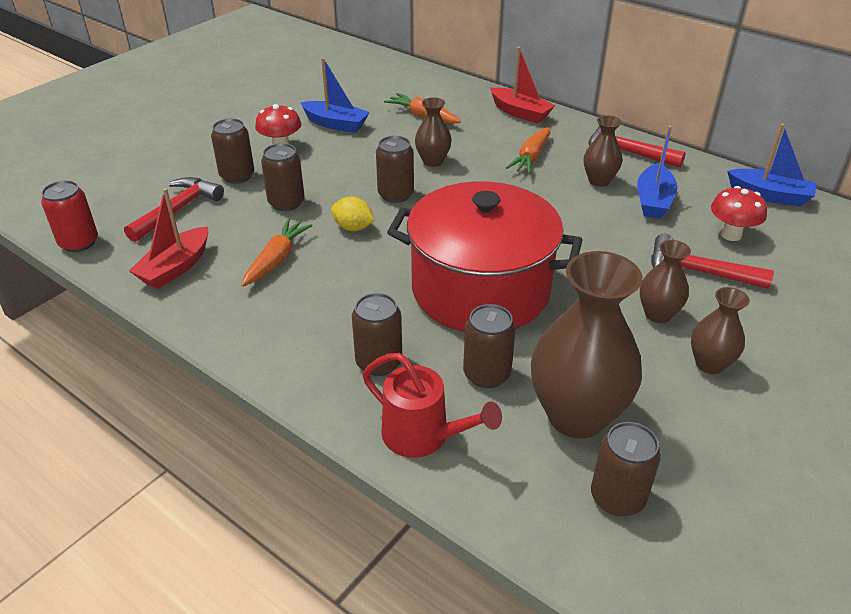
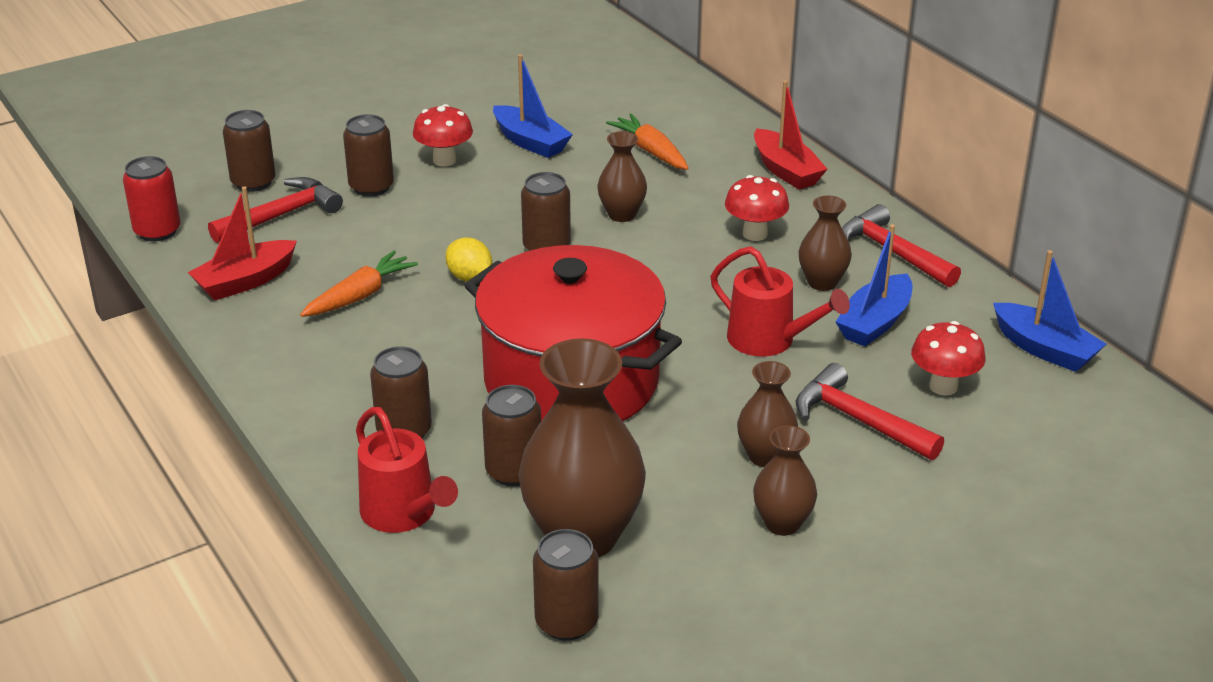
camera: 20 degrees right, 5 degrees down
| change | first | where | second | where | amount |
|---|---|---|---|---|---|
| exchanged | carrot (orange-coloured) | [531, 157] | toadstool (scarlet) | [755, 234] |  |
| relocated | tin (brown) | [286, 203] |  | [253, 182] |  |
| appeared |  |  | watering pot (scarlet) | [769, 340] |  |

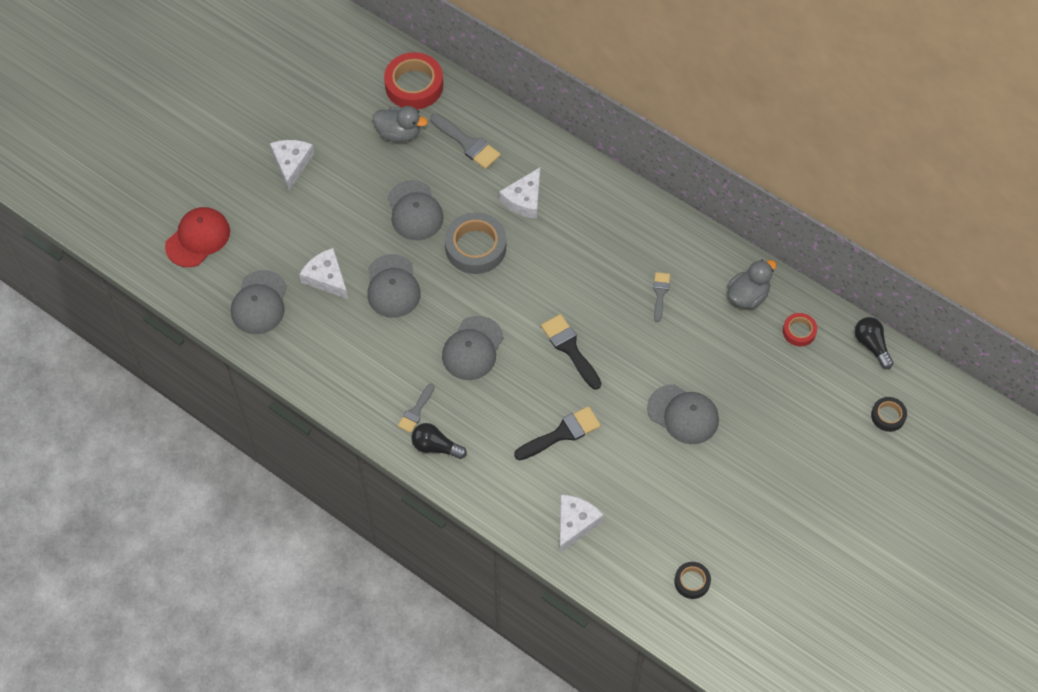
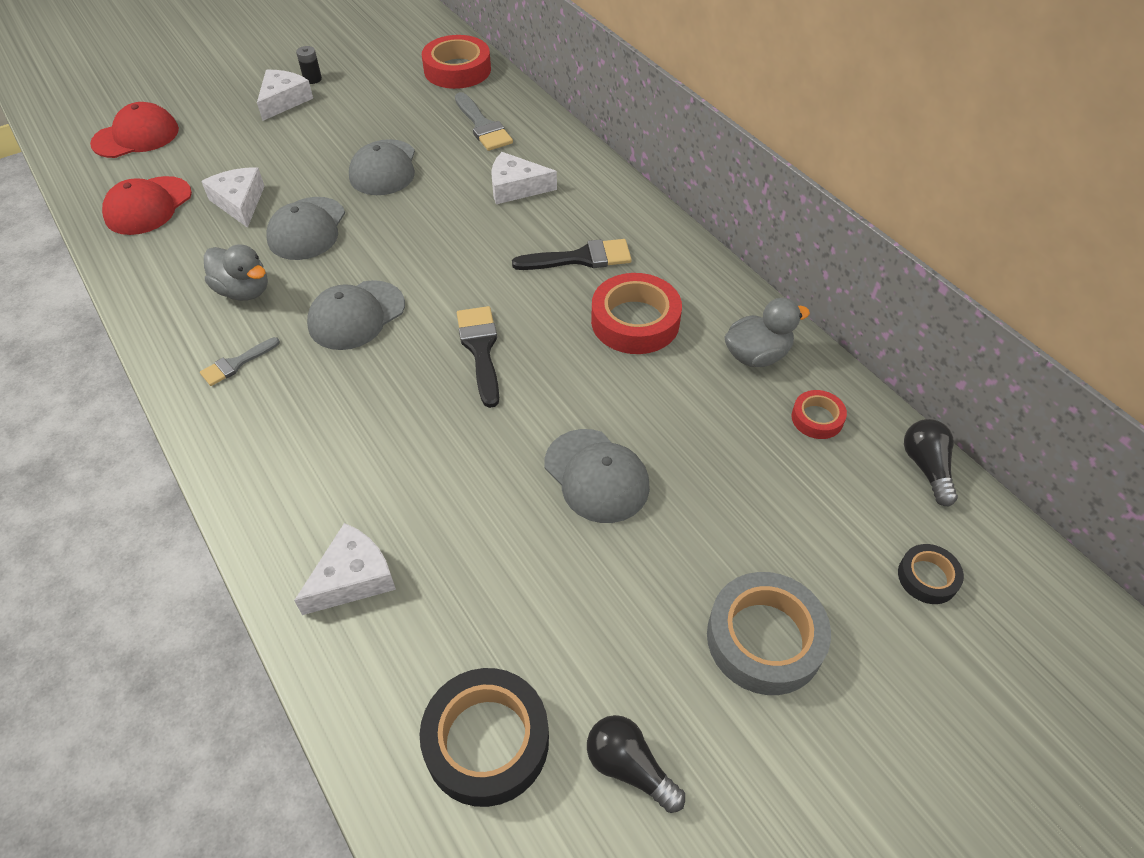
camera: 20 degrees right, 10 degrees down
| change | first | where | second | where | amount |
|---|---|---|---|---|---|
| relocated | duck (ash-grey) | [399, 133] |  | [244, 291] |  |
| spun | cheese (snow-white) | [524, 200] |  | [516, 187] | 45 degrees clockwise |
| relocated | tape (ash-grey) | [475, 247] |  | [764, 638] |  |
| colour | peaked cap (ash-grey) | [259, 303] | peaked cap (scarlet) | [148, 206] |  |
| exchanged | paint brush (ash-grey) | [660, 293] | tape (scarlet) | [635, 321] |  |
| relocated | paint brush (black) | [562, 433] |  | [580, 258] |  |
| relocated | lightbulb (black) | [435, 446] |  | [629, 767] |  |
| size | tape (black) | [692, 582] |  | [486, 741] | x1.89 |
| appeared |  |  | battery (black) | [312, 79] |  |

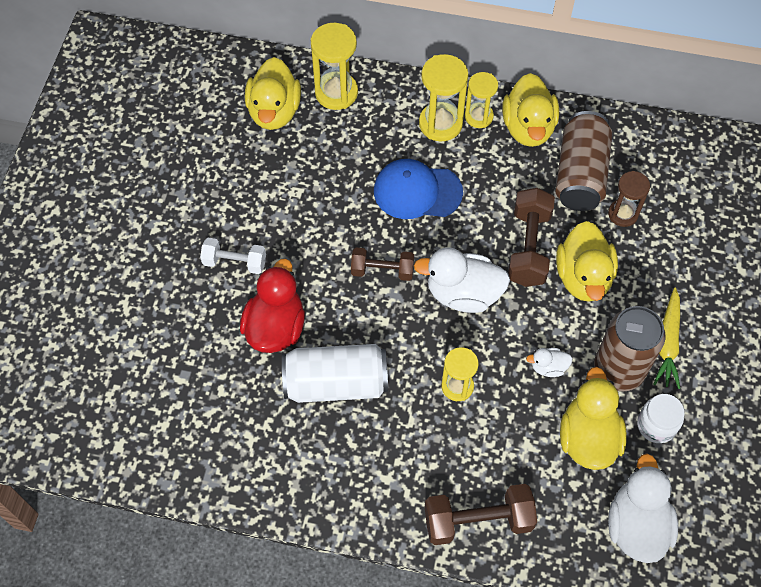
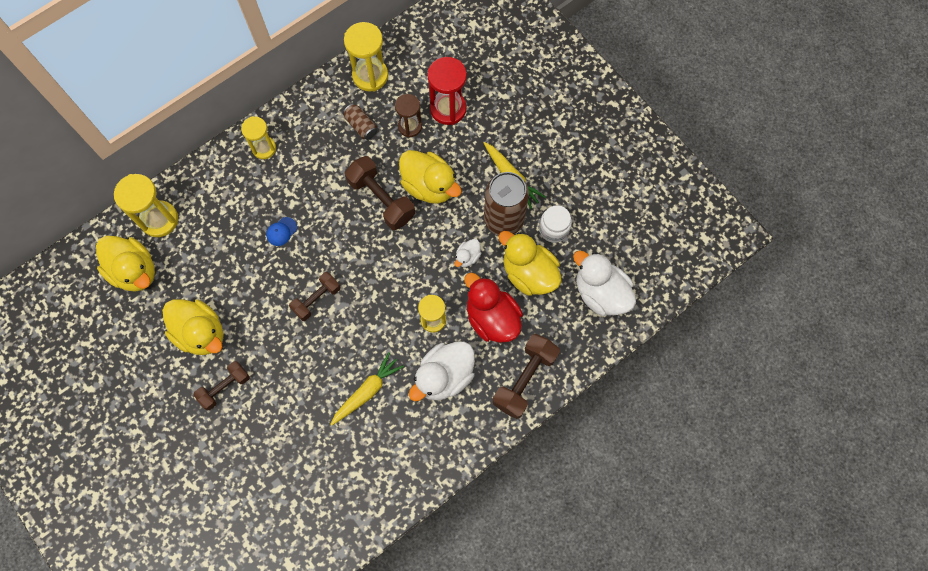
camera: 50 degrees left, 10 degrees up
| change | first | where | second | where | amount |
|---|---|---|---|---|---|
| relocated | hourglass (golden) | [440, 124] |  | [370, 76] |  |
| relocated | duck (golden) | [528, 128] |  | [201, 333] |  |
| size | tin (brown) | [580, 174] |  | [361, 126] | x0.48 |
| size | peaked cap (royal blue) | [417, 191] |  | [281, 231] | x0.44 |
| colour | hand weight (snow-white) | [235, 262] | hand weight (brown) | [225, 387] |  |
| relocated | duck (snow-white) | [463, 294] |  | [444, 376] |  |
| relocated | duck (scarlet) | [275, 327] |  | [492, 318] |  |
| exchanged | tin (snow-white) | [336, 383] | carrot (golden) | [367, 391] |  |
| appeared |  |  | hourglass (scarlet) | [448, 109] |  |

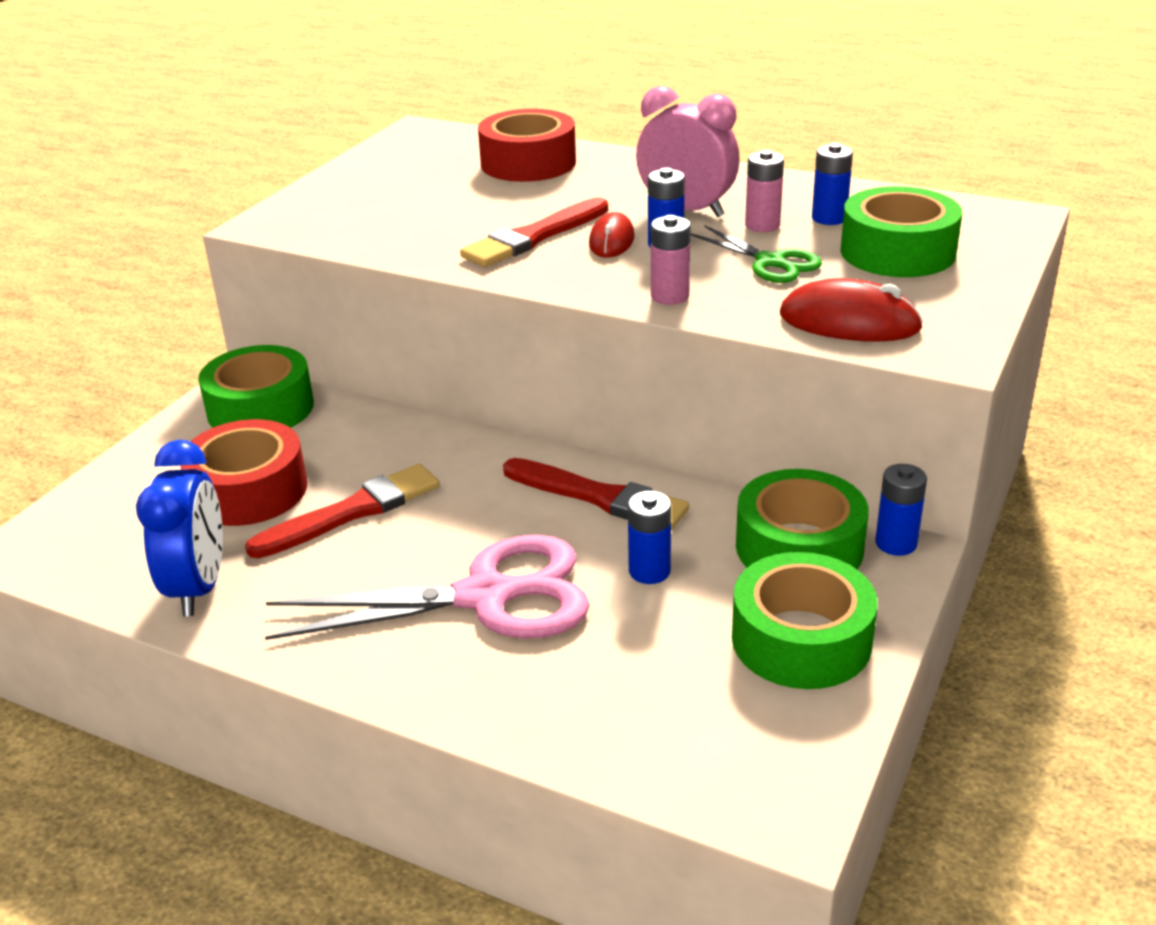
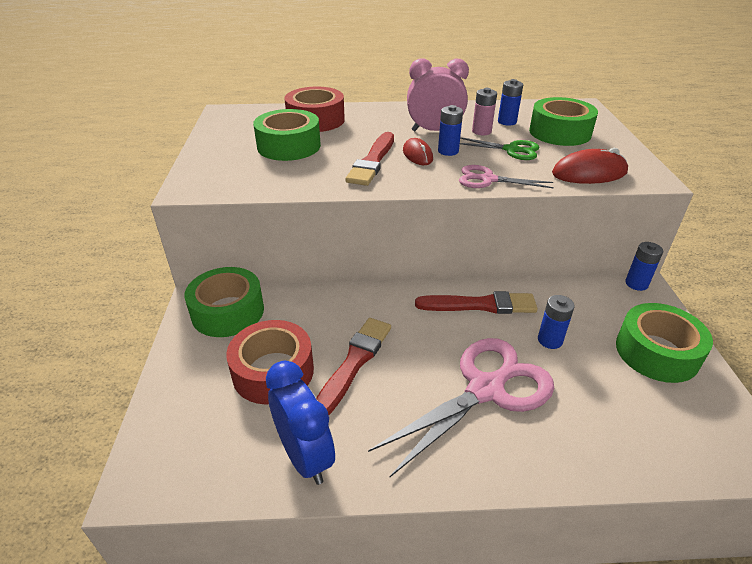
camera: 30 degrees left, 5 degrees up
| change | first | where | second | where | amount |
|---|---|---|---|---|---|
| exchanged | battery (rosy) | [670, 296] | scissors (rosy) | [488, 179] |  |
| relocated | tape (emerald) | [799, 547] |  | [289, 146] |  |

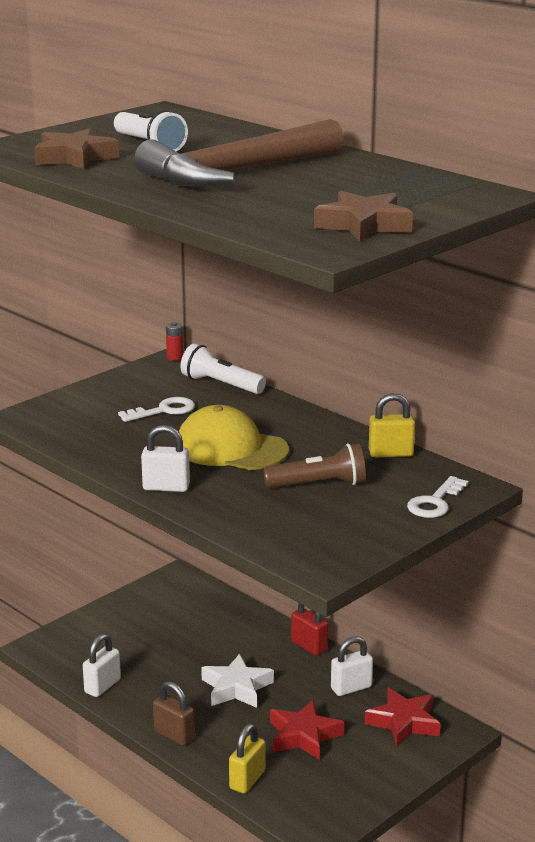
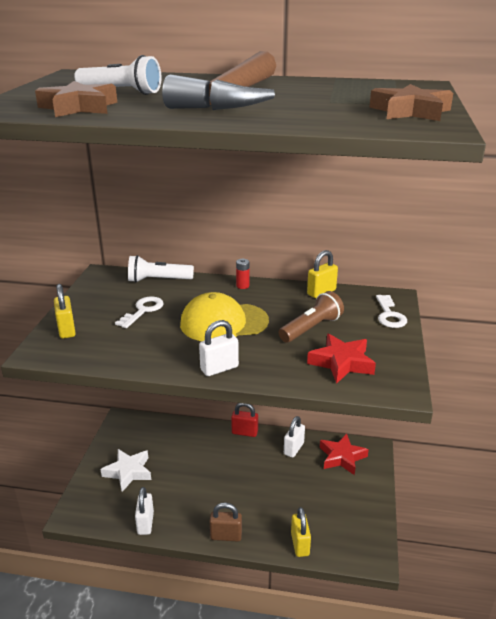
camera: 35 degrees left, 5 degrees up
| change | first | where | second | where | amount |
|---|---|---|---|---|---|
| relocated | battery (scarlet) | [175, 357] |  | [242, 286] |  |
| relocated | star (snow-white) | [236, 688] |  | [128, 472] |  |
| relocated | star (scarlet) | [303, 736] |  | [341, 363] |  |
| appeared |  |  | padlock (golden) | [66, 330] |  |

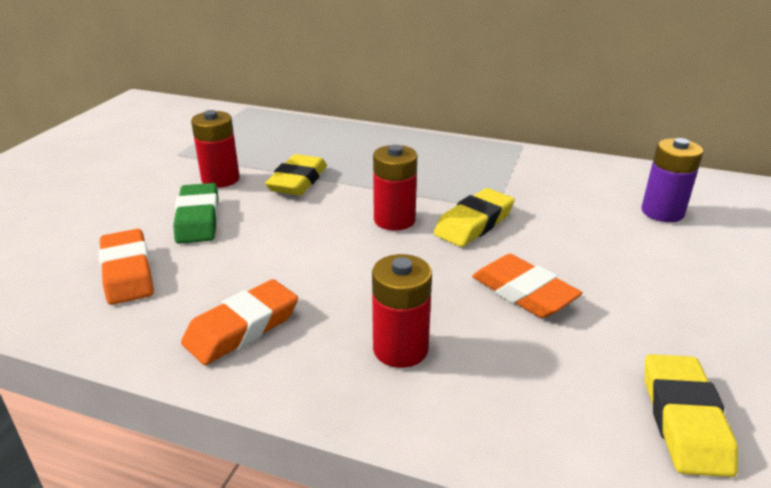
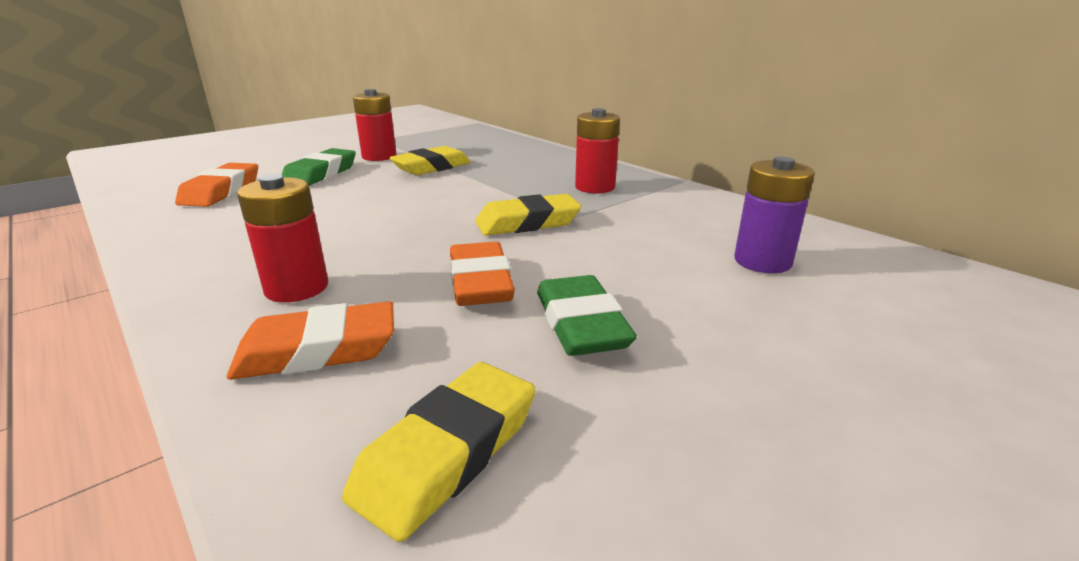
camera: 30 degrees right, 5 degrees down
| change | first | where | second | where | amount |
|---|---|---|---|---|---|
| relocated | battery (scarlet) | [394, 220] |  | [595, 187] |  |
| relocated | pencil eraser (orange-coloured) | [242, 328] |  | [318, 351] |  |
| appeared |  |  | pencil eraser (emerald) | [581, 324] |  |

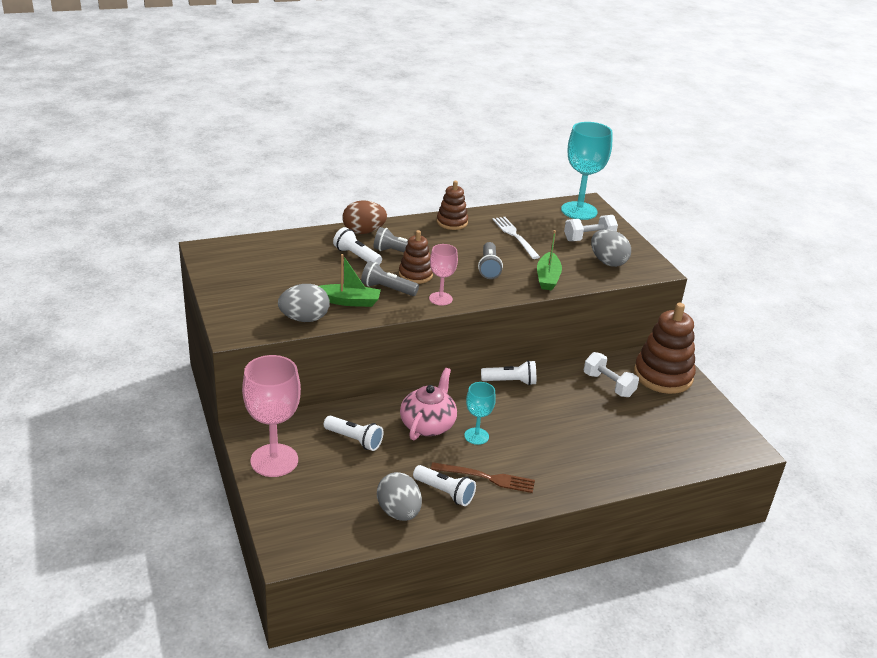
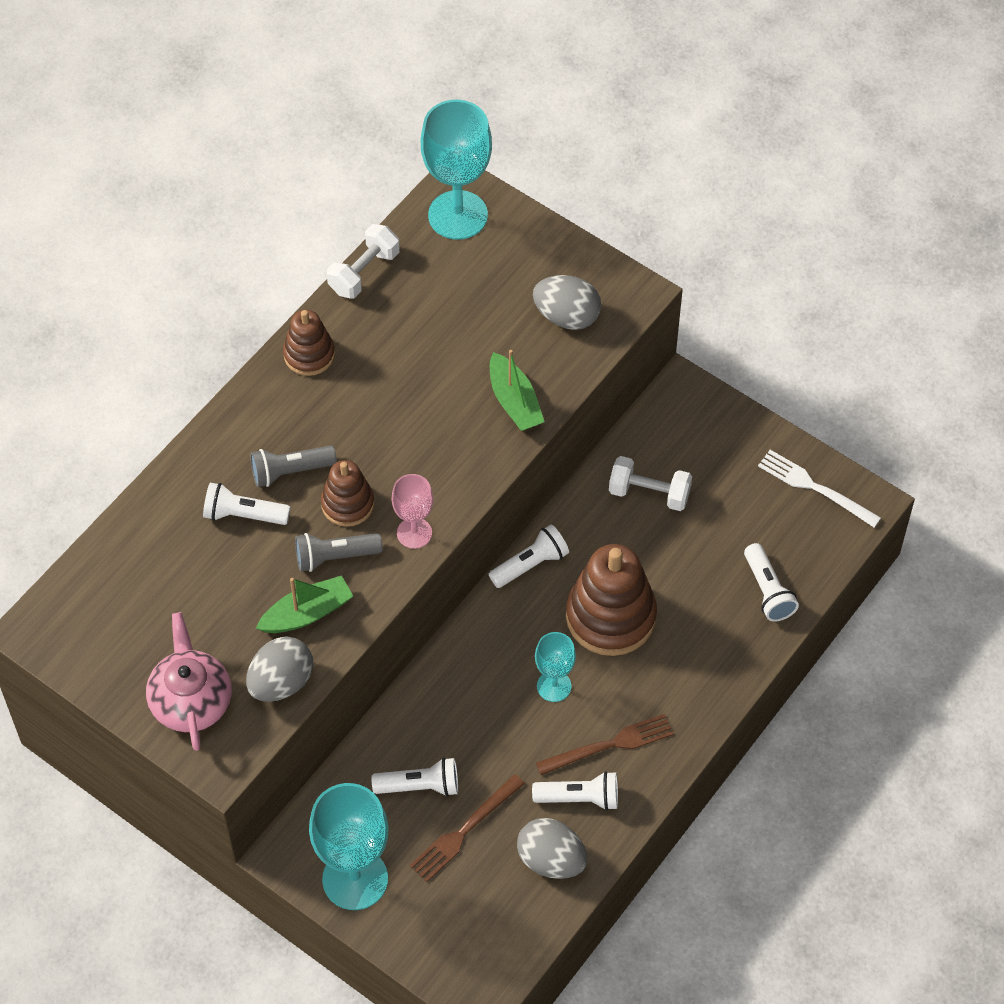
camera: 30 degrees left, 25 degrees up
| change | first | where | second | where | amount |
|---|---|---|---|---|---|
| missing | egg (brown) | [363, 232] |  |  |  |
| relocated | hand weight (snow-white) | [589, 238] |  | [364, 272] |  |
| relocated | fork (snow-white) | [515, 236] |  | [815, 487] |  |
| missing | flashlight (ash-grey) | [489, 268] |  |  |  |
| relocated | stacking rings (brown) | [663, 376] |  | [610, 616] |  |
| colour | chalice (rosy) | [274, 460] | chalice (teal) | [355, 879] |  |
| relocated | china teapot (rosy) | [428, 425] |  | [191, 700] |  |
| appeared |  |  | flashlight (snow-white) | [767, 591] |  |
| appeared |  |  | fork (brown) | [464, 830] |  |

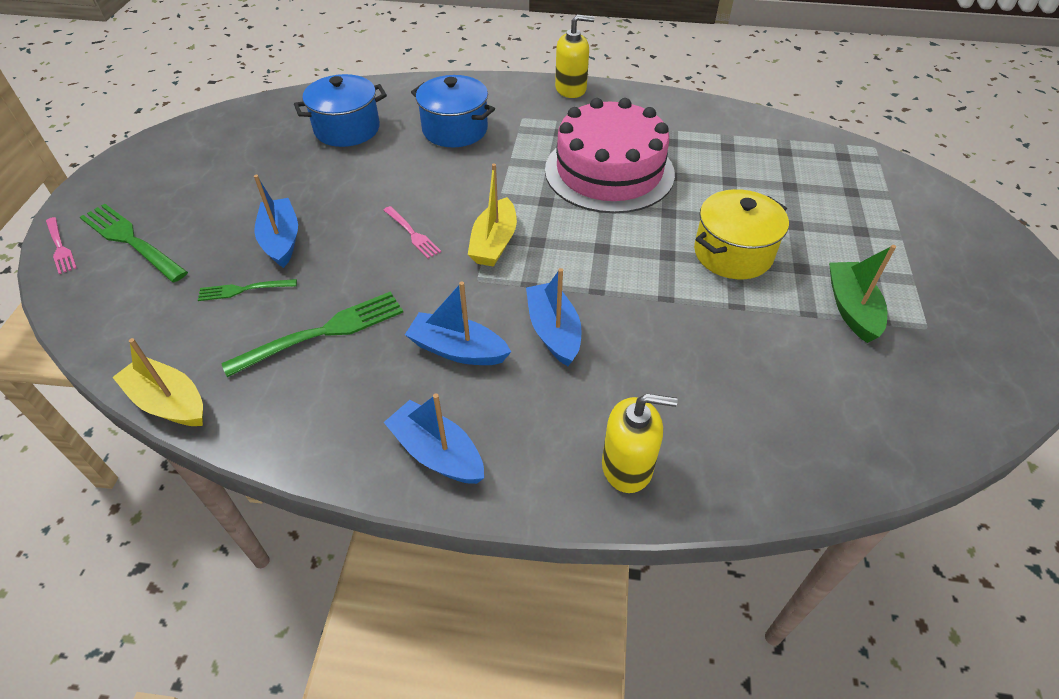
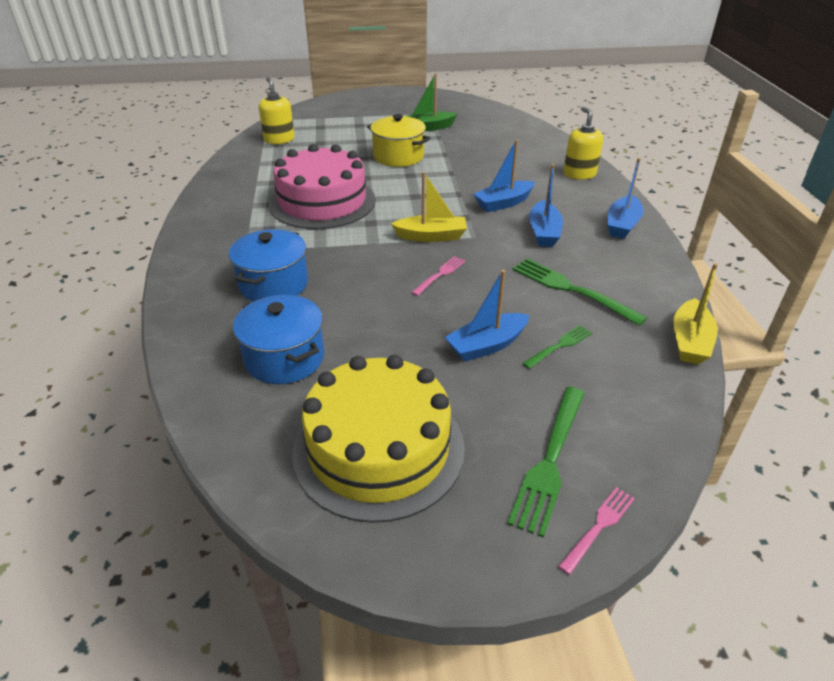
camera: 105 degrees left, 10 degrees down
| change | first | where | second | where | amount |
|---|---|---|---|---|---|
| relocated | pump bottle (golden) | [571, 89] |  | [279, 139] |  |
| spun | fork (emerald) | [244, 290] |  | [559, 346] | 105 degrees counterclockwise |
| appeared |  |  | layer cake (golden) | [378, 448] |  |

